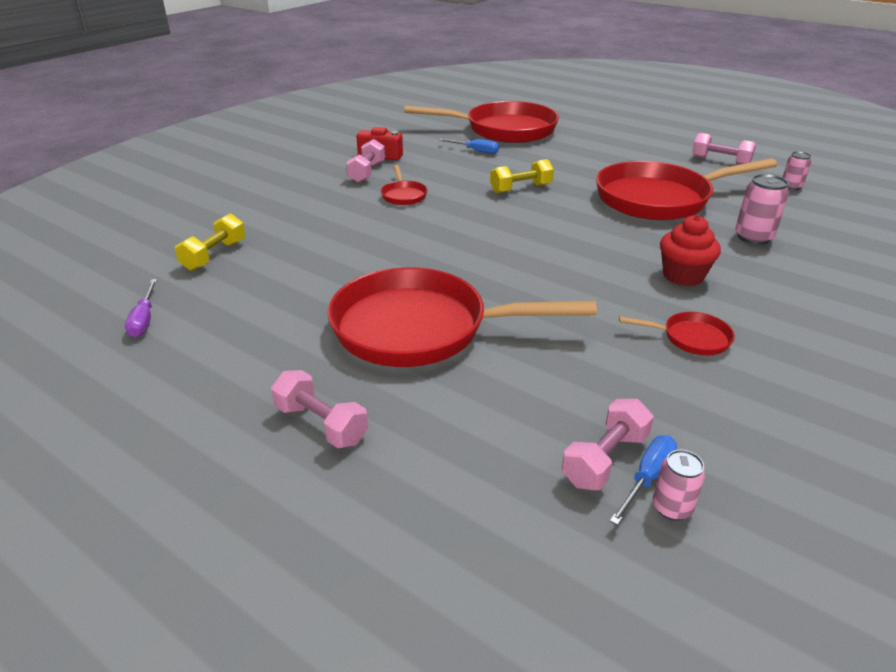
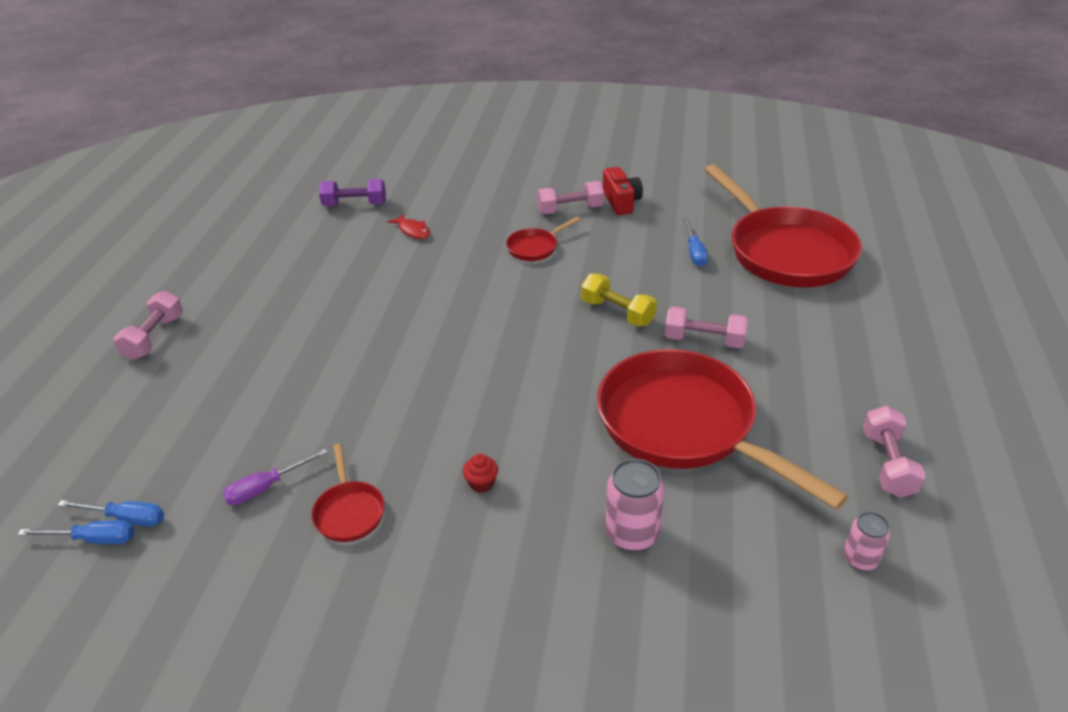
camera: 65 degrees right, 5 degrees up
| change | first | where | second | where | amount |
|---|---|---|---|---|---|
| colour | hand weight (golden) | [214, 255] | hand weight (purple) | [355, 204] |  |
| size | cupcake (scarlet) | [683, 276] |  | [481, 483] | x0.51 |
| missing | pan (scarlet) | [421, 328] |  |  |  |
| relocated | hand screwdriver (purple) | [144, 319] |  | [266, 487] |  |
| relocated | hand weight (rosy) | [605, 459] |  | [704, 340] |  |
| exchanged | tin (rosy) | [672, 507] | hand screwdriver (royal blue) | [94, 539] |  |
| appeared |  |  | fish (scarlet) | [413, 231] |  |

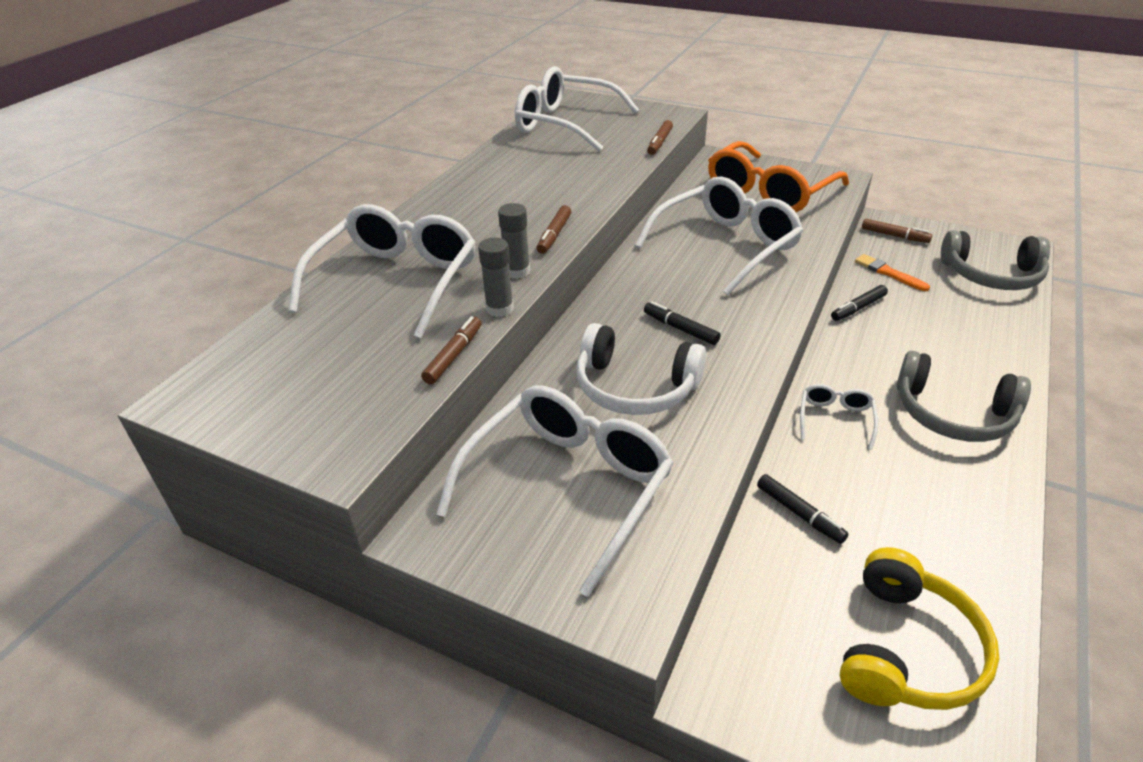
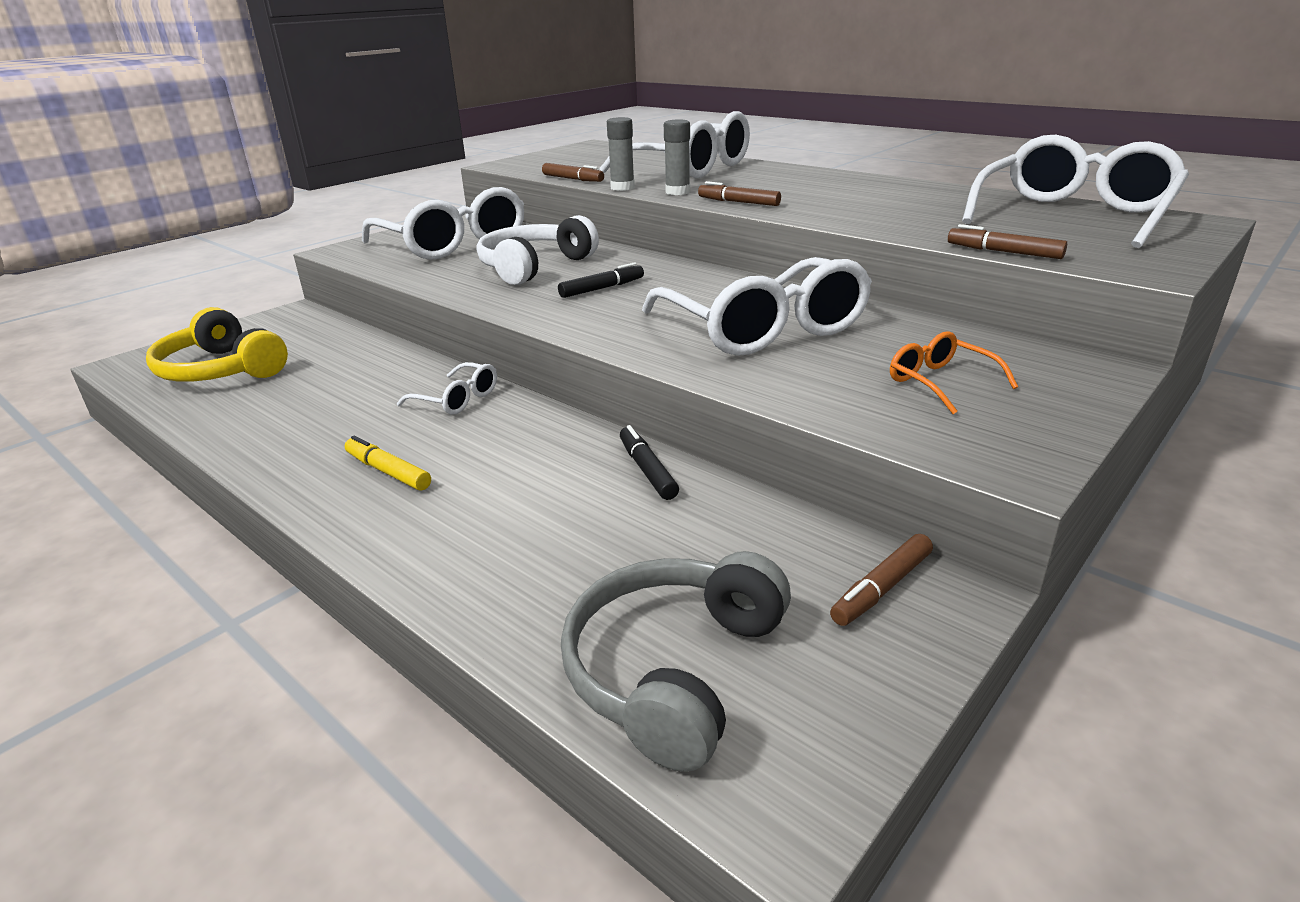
camera: 105 degrees right, 10 degrees down
| change | first | where | second | where | amount |
|---|---|---|---|---|---|
| size | eyeglasses (orange-coloured) | [768, 192] |  | [940, 382] | x0.46 |
| missing | paint brush (orange-coloured) | [888, 273] |  |  |  |
| exchanged | headset (ash-grey) | [953, 414] | marker (golden) | [388, 471] |  |
| missing | marker (black) | [799, 513] |  |  |  |

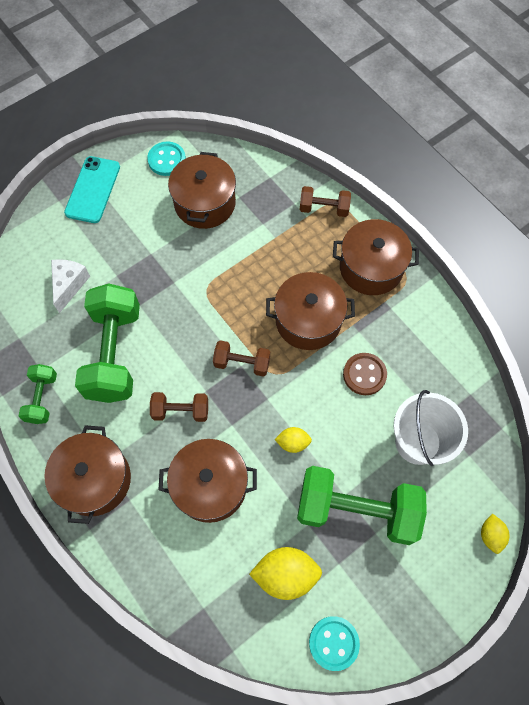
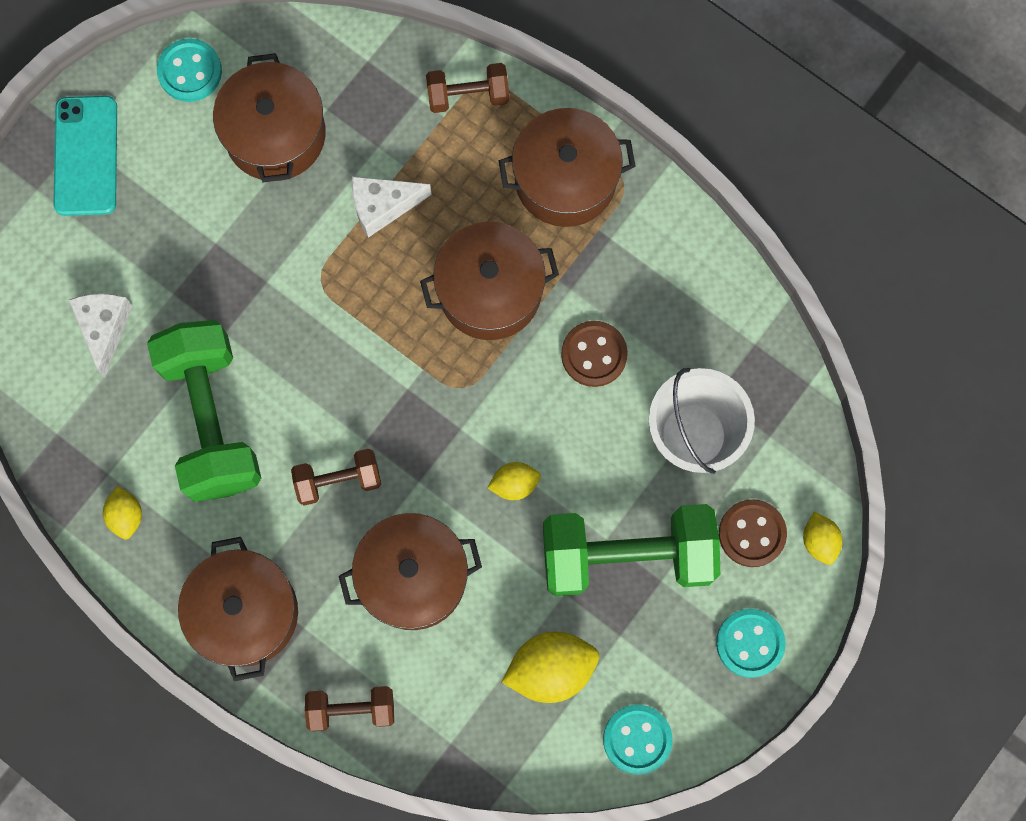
camera: 15 degrees left, 10 degrees up
| change | first | where | second | where | amount |
|---|---|---|---|---|---|
| relocated | hand weight (brown) | [242, 363] |  | [351, 709] |  |
| exchanged | hand weight (emerald) | [42, 398] | lemon (golden) | [126, 515] |  |
| appeared |  |  | cheese (snow-white) | [383, 206] |  |
| appeared |  |  | sewing button (brown) | [752, 533] |  |
| appeared |  |  | sewing button (teal) | [750, 643] |  |

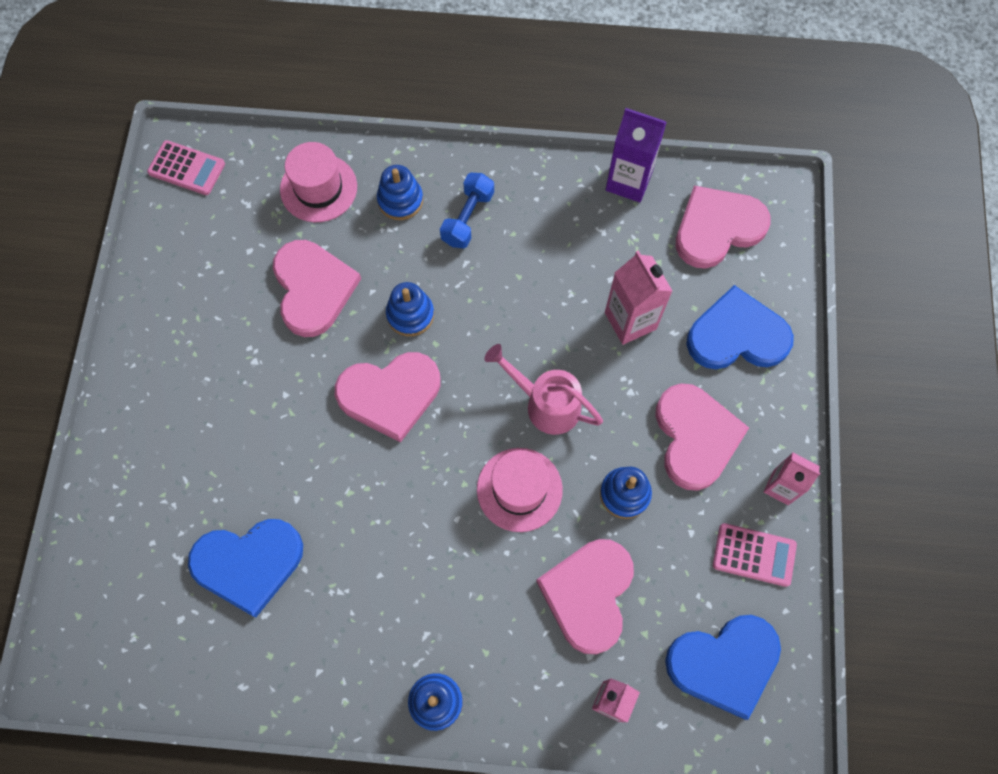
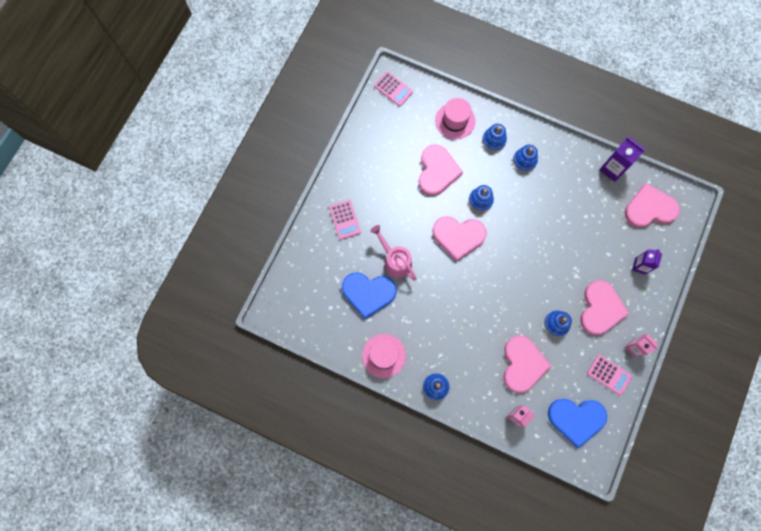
camera: 20 degrees right, 5 degrees up
| change | first | where | second | where | amount |
|---|---|---|---|---|---|
| exchanged | hand weight (royal blue) | [467, 218] | stacking rings (royal blue) | [524, 161] |  |
| missing | juice carton (rosy) | [630, 321] |  |  |  |
| exchanged | love heart (royal blue) | [737, 335] | juice carton (purple) | [640, 266] |  |
| relocated | watering pot (rosy) | [545, 404] |  | [395, 261] |  |
| relocated | tall hat (rosy) | [519, 489] |  | [384, 355] |  |
| spun | love heart (rosy) | [588, 594] |  | [522, 364] | 150 degrees clockwise |
| appeared |  |  | calculator (rosy) | [345, 220] |  |

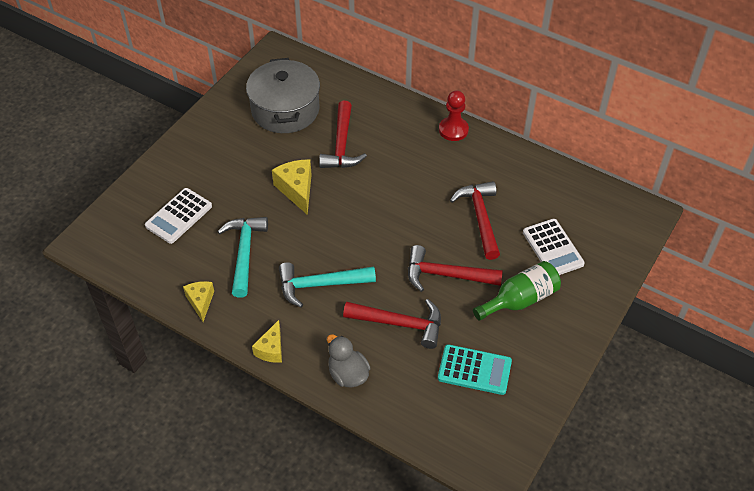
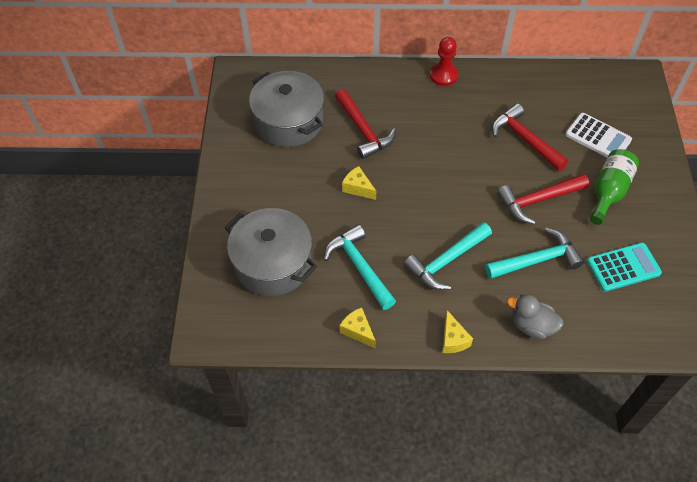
camera: 30 degrees left, 5 degrees up
| change | first | where | second | where | amount |
|---|---|---|---|---|---|
| size | cheese (golden) | [297, 190] |  | [358, 188] | x0.66 |
| exchanged | calculator (snow-white) | [179, 216] | stockpot (ash-grey) | [273, 263] |  |
| colour | carpenter's hammer (scarlet) | [400, 324] | carpenter's hammer (teal) | [537, 260] |  |

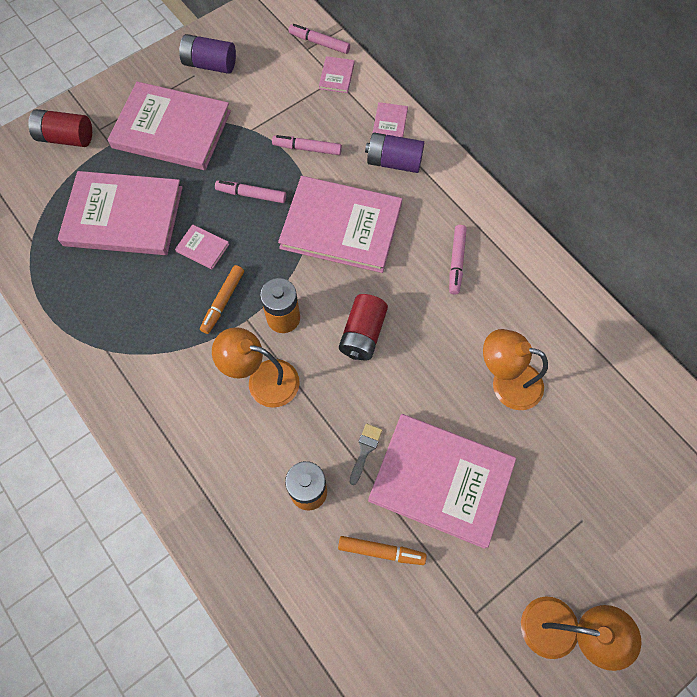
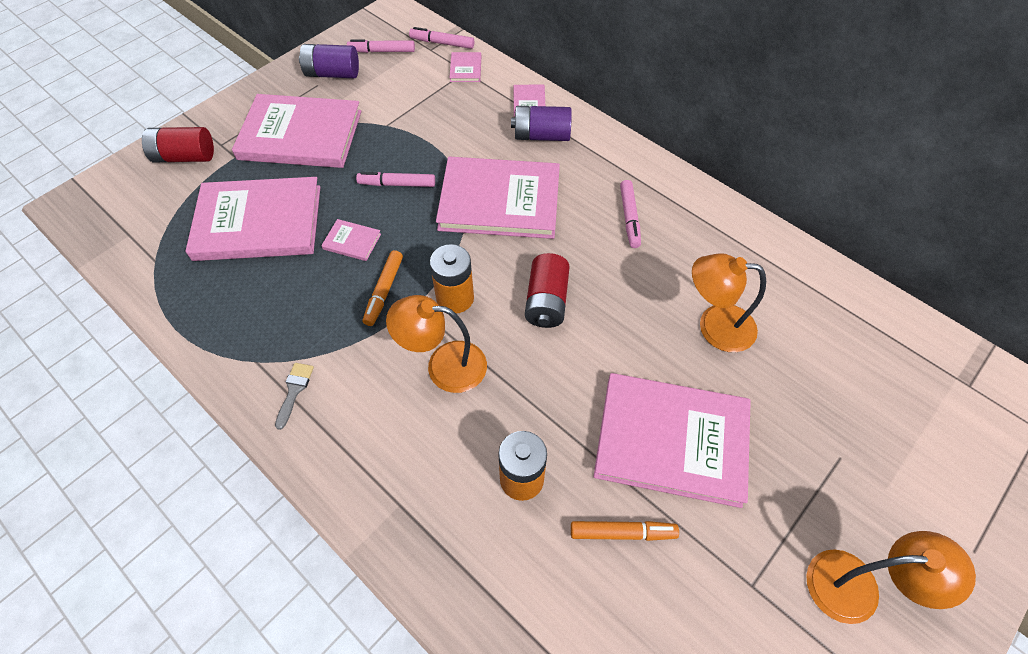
camera: 10 degrees left, 10 degrees down
| change | first | where | second | where | amount |
|---|---|---|---|---|---|
| relocated | marker (rosy) | [307, 148] |  | [382, 51] |  |
| relocated | paint brush (ash-grey) | [365, 450] |  | [294, 390] |  |

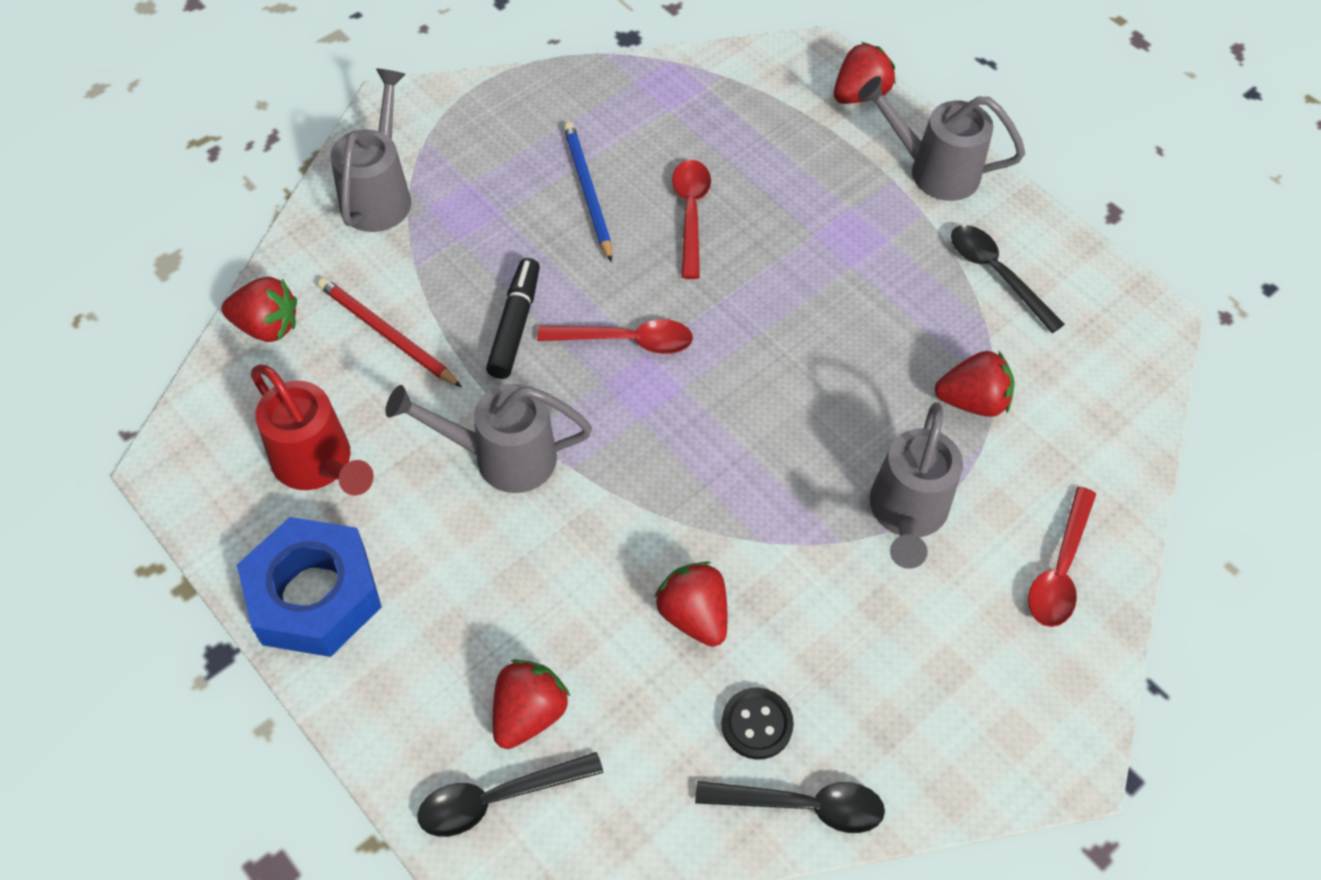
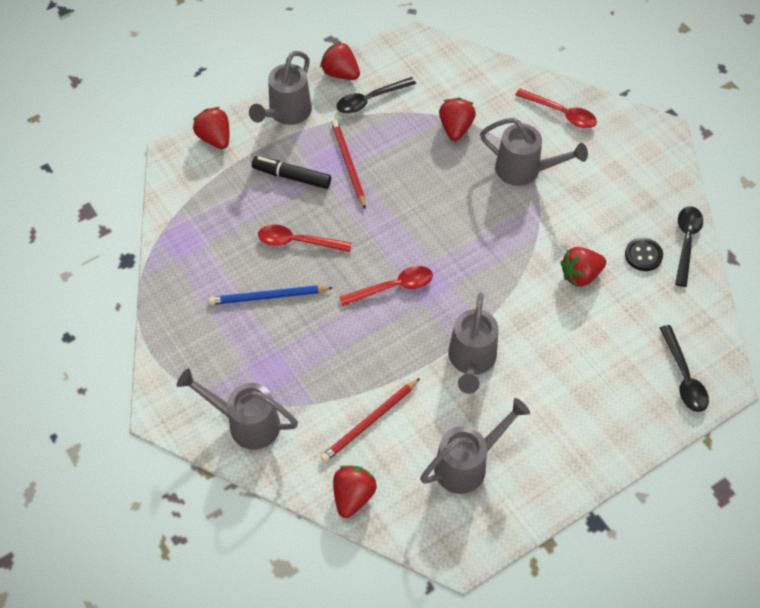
camera: 80 degrees left, 0 degrees up
| change | first | where | second | where | amount |
|---|---|---|---|---|---|
| relocated | marker (black) | [515, 325] |  | [292, 177] |  |
| spun | spoon (scarlet) | [626, 341] |  | [393, 287] | 60 degrees clockwise |
| colour | watering pot (scarlet) | [318, 464] | watering pot (ash-grey) | [467, 464] |  |
| missing | hex nut (royal blue) | [314, 595] |  |  |  |
| relocated | toy strawberry (scarlet) | [528, 713] |  | [340, 73] |  |
| appeared |  |  | pencil (scarlet) | [348, 164] |  |

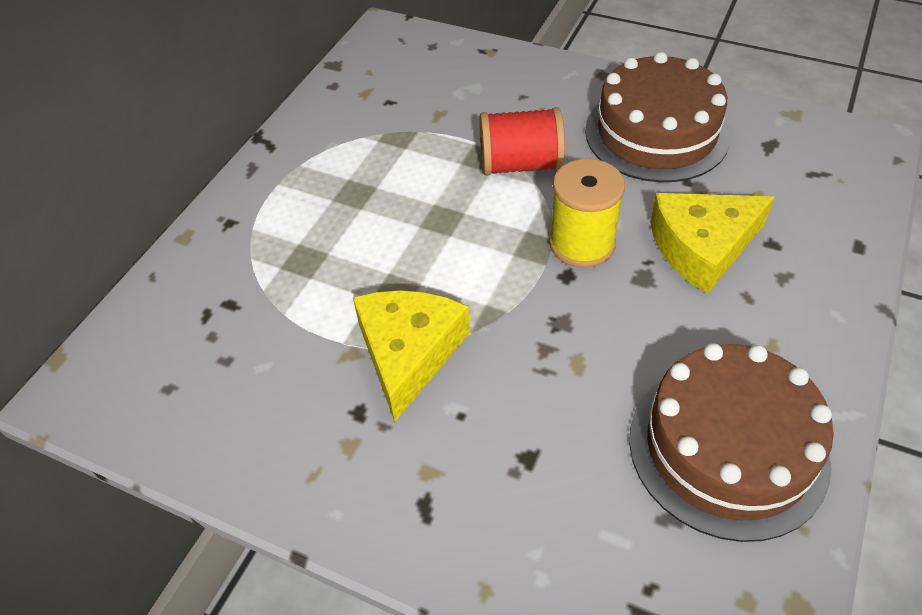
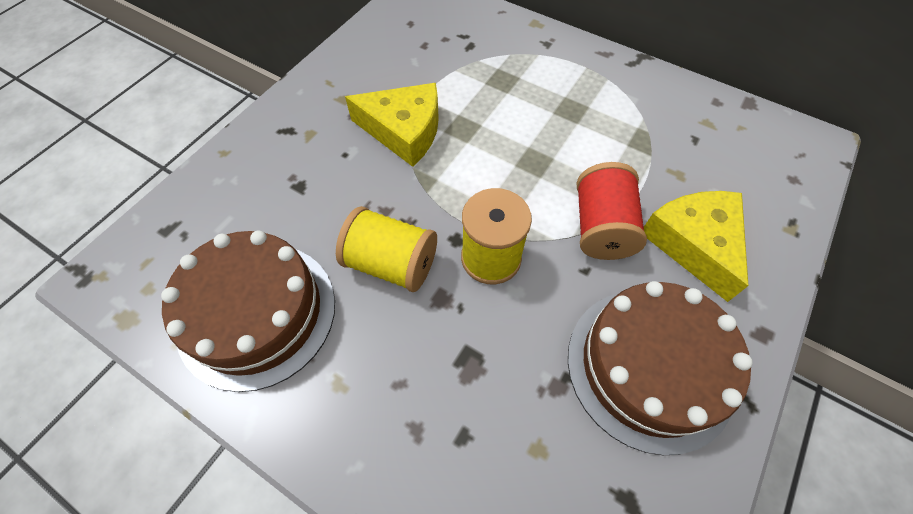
camera: 95 degrees right, 10 degrees up
| change | first | where | second | where | amount |
|---|---|---|---|---|---|
| relocated | cheese (golden) | [702, 247] |  | [694, 243] |  |
| appeared |  |  | reel of thread (golden) | [391, 263] |  |

